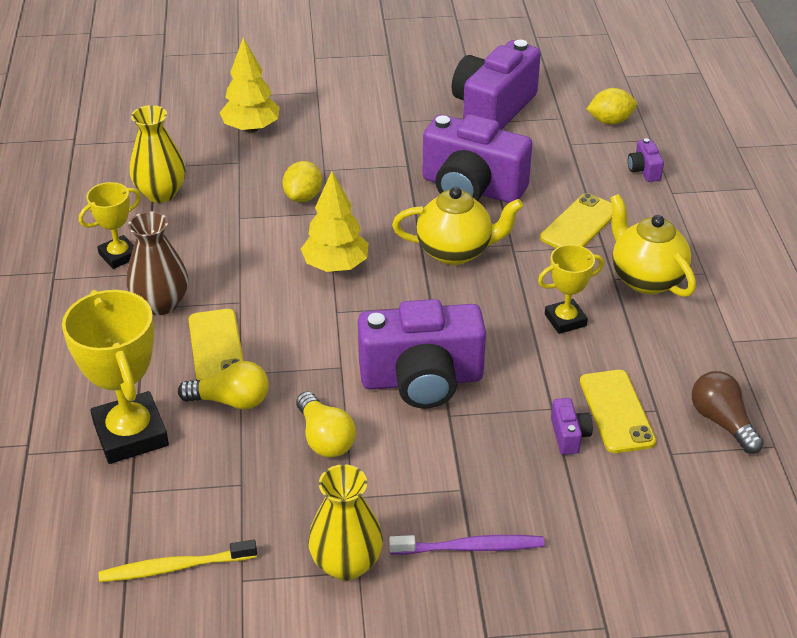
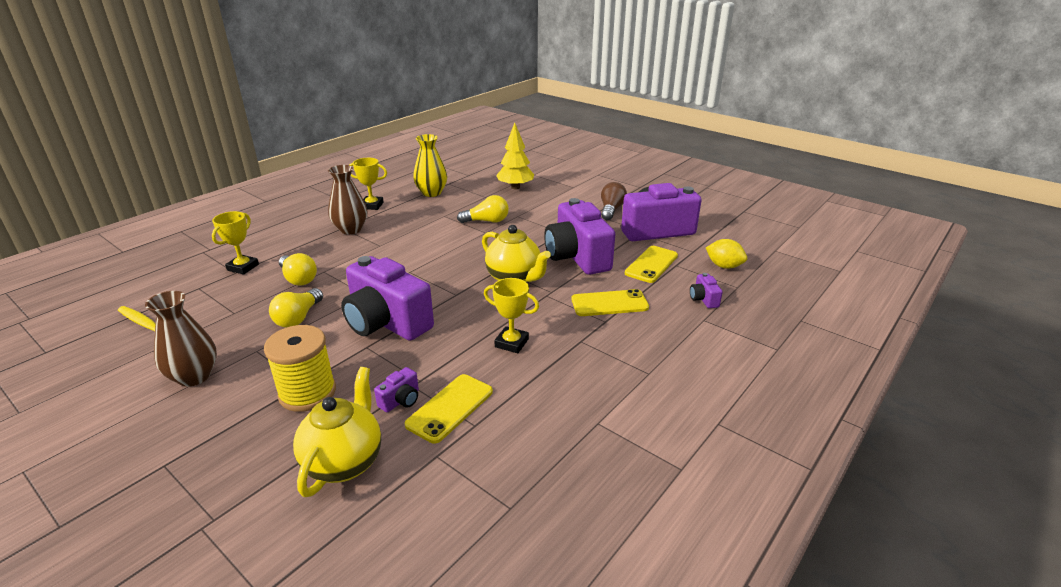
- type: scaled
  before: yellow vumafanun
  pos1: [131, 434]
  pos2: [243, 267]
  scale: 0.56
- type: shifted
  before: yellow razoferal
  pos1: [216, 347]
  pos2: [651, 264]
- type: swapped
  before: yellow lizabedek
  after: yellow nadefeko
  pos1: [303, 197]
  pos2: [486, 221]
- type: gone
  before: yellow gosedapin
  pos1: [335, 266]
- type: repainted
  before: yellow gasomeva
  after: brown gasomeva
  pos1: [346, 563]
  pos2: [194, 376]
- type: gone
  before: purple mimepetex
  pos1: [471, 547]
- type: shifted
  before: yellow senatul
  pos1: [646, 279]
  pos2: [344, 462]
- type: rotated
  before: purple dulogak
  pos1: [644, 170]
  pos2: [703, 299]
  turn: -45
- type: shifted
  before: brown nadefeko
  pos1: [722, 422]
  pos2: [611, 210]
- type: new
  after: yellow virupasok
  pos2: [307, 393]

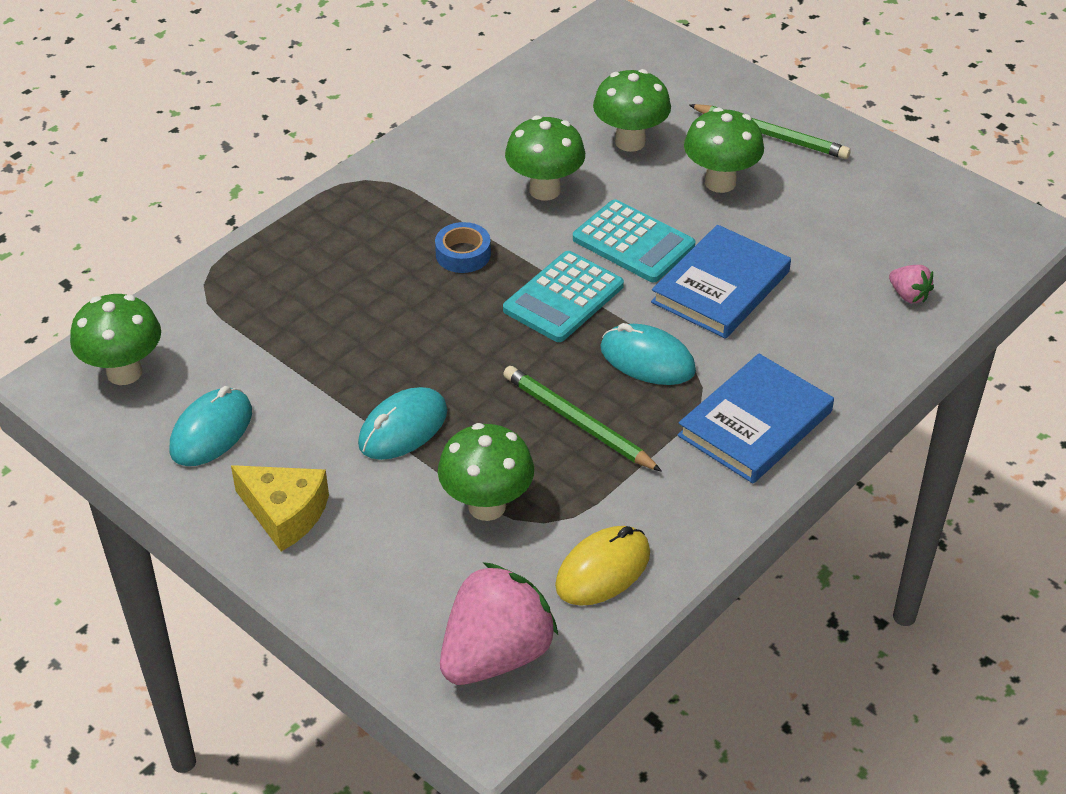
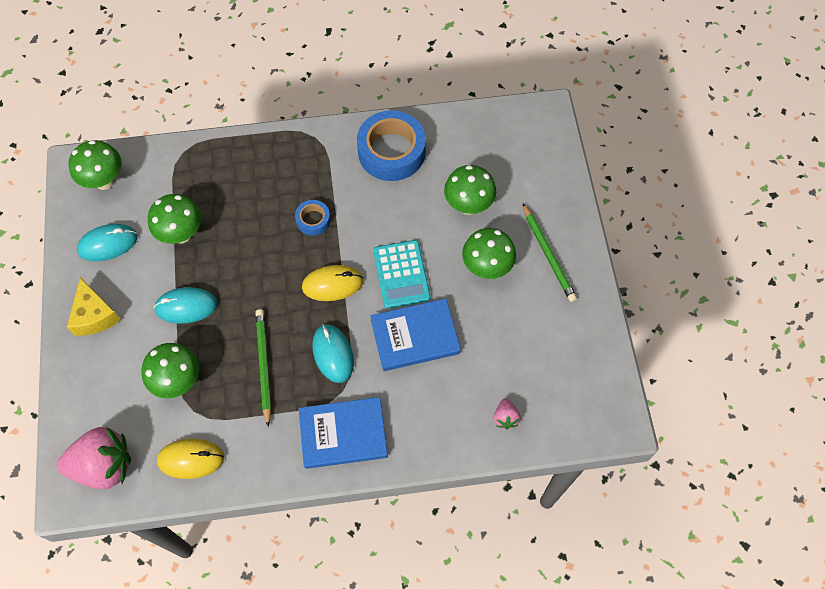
- type: swapped
  before: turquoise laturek
  after: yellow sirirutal
  pos1: [563, 298]
  pos2: [332, 284]
- type: shifted
  before: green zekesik
  pos1: [545, 190]
  pos2: [181, 234]
- type: new
  after: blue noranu
  pos2: [391, 152]

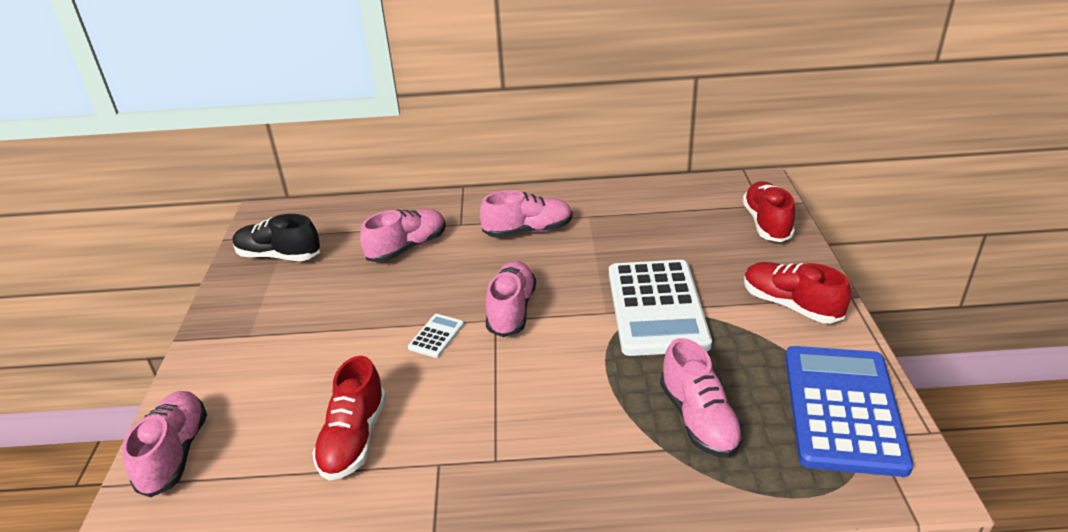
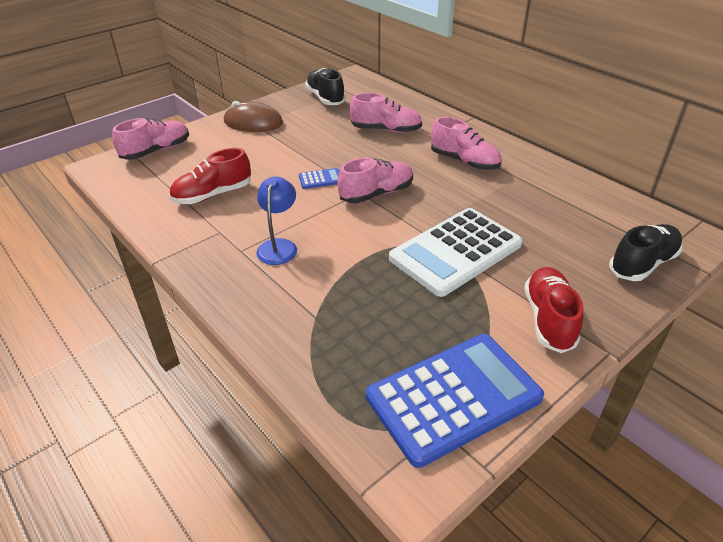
- type: repainted
  before: white laturek
  after: blue laturek
  pos1: [436, 336]
  pos2: [320, 179]
- type: gone
  before: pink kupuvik
  pos1: [699, 419]
- type: repainted
  before: red kupuvik
  after: black kupuvik
  pos1: [766, 223]
  pos2: [642, 264]
- type: new
  after: brown sirirutal
  pos2: [253, 122]
- type: new
  after: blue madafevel
  pos2: [279, 246]

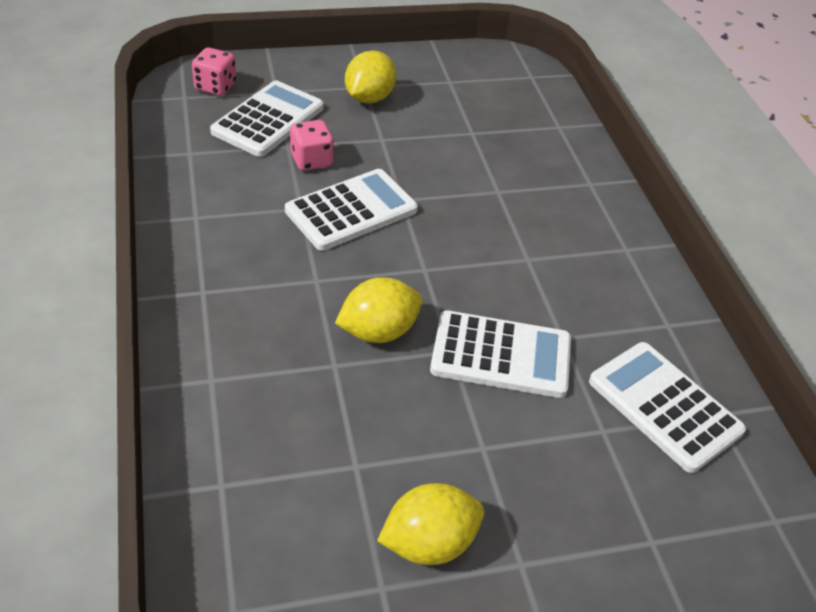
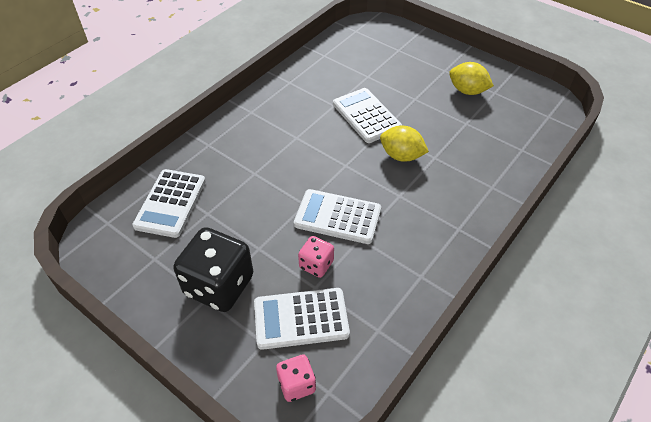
- type: swapped
  before: yellow lizabedek
  after: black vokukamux
  pos1: [369, 98]
  pos2: [219, 285]
- type: shifted
  before: white laturek
  pos1: [664, 406]
  pos2: [170, 203]

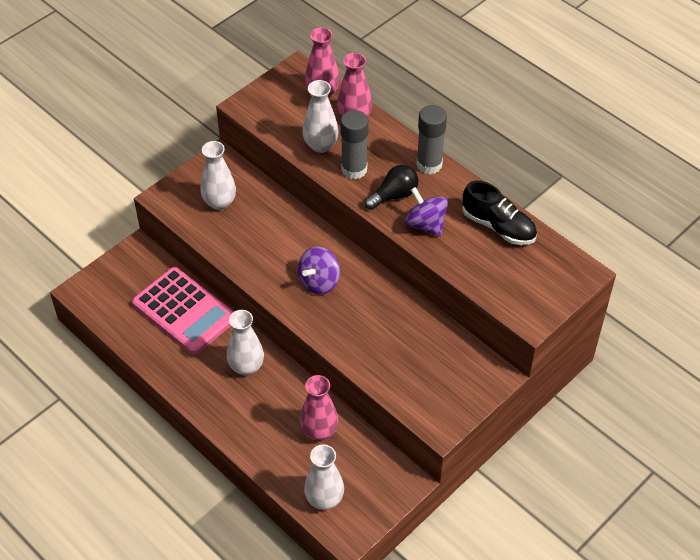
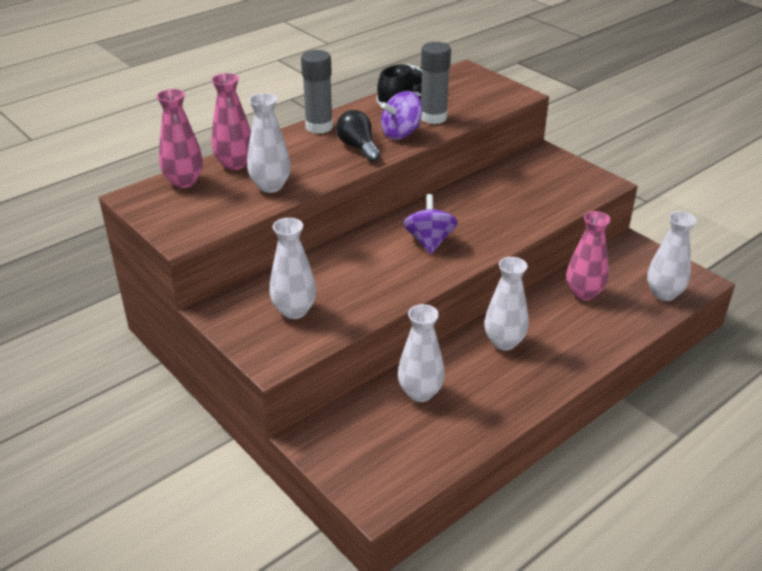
- type: swapped
  before: pink laturek
  after: white gasomeva
  pos1: [184, 311]
  pos2: [420, 393]
- type: rotated
  before: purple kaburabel
  pos1: [319, 282]
  pos2: [429, 242]
  turn: -135
- type: shifted
  before: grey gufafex
  pos1: [354, 169]
  pos2: [433, 117]

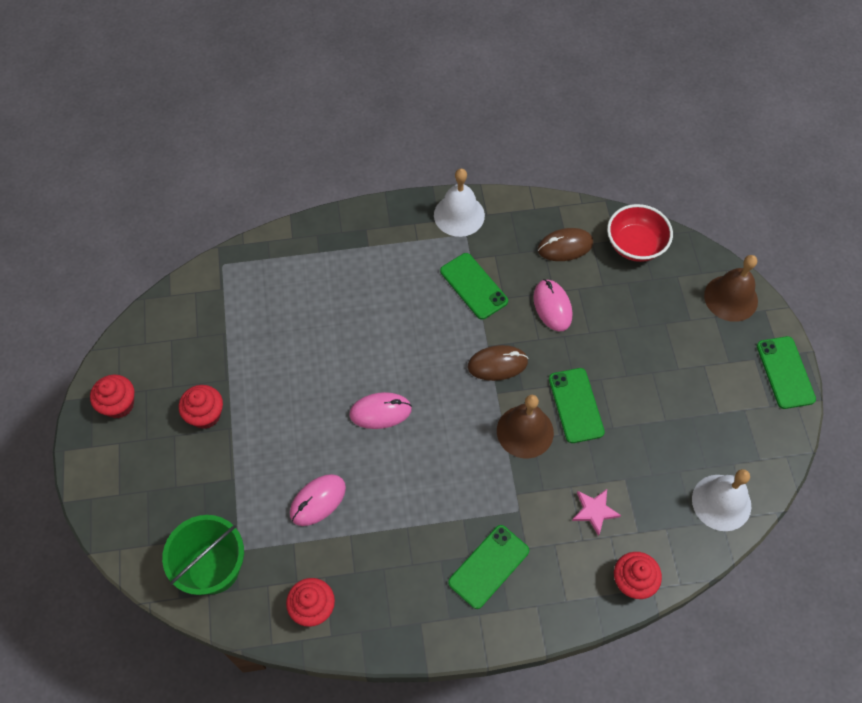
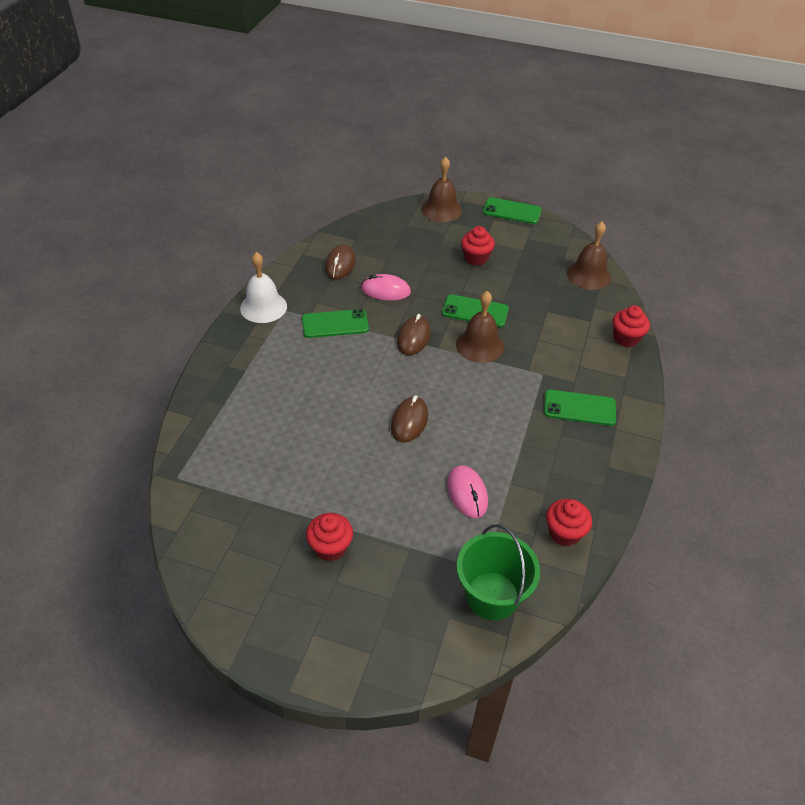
- type: shifted
  before: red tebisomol
  pos1: [119, 405]
  pos2: [476, 258]
- type: repainted
  before: pink sirirutal
  after: brown sirirutal
  pos1: [380, 412]
  pos2: [409, 421]
- type: rotated
  before: green razoferal
  pos1: [489, 566]
  pos2: [579, 408]
  turn: -60
- type: gone
  before: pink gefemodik
  pos1: [594, 511]
- type: gone
  before: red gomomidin
  pos1: [635, 245]
- type: repainted
  before: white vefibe
  after: brown vefibe
  pos1: [721, 502]
  pos2: [588, 275]

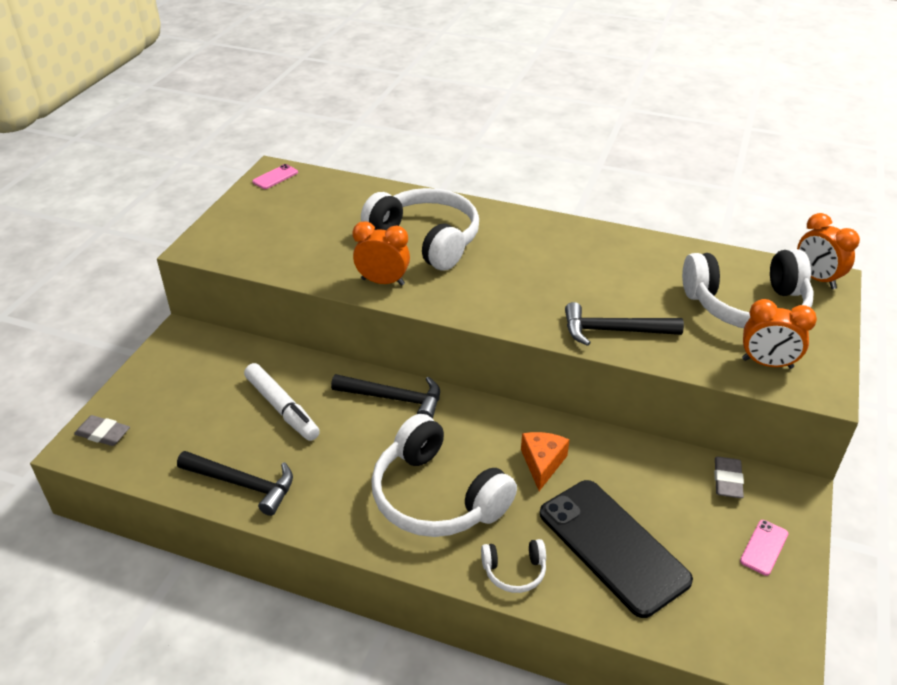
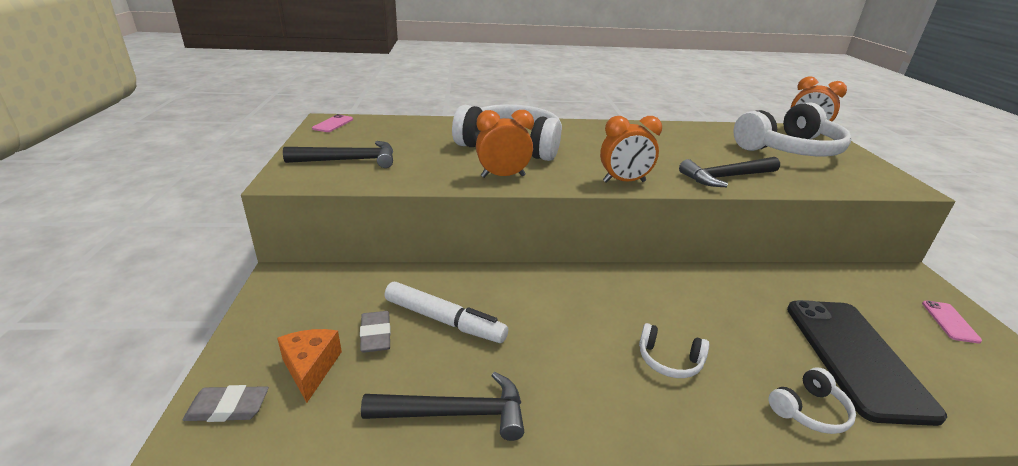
- type: shifted
  before: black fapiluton
  pos1: [394, 398]
  pos2: [349, 160]
- type: scaled
  before: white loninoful
  pos1: [437, 496]
  pos2: [669, 360]
  scale: 0.45
- type: shifted
  before: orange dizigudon
  pos1: [542, 463]
  pos2: [311, 368]
- type: rotated
  before: black razoferal
  pos1: [613, 546]
  pos2: [855, 357]
  turn: 60
- type: shifted
  before: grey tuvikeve
  pos1: [727, 480]
  pos2: [376, 335]
- type: shifted
  before: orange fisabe
  pos1: [767, 363]
  pos2: [624, 182]

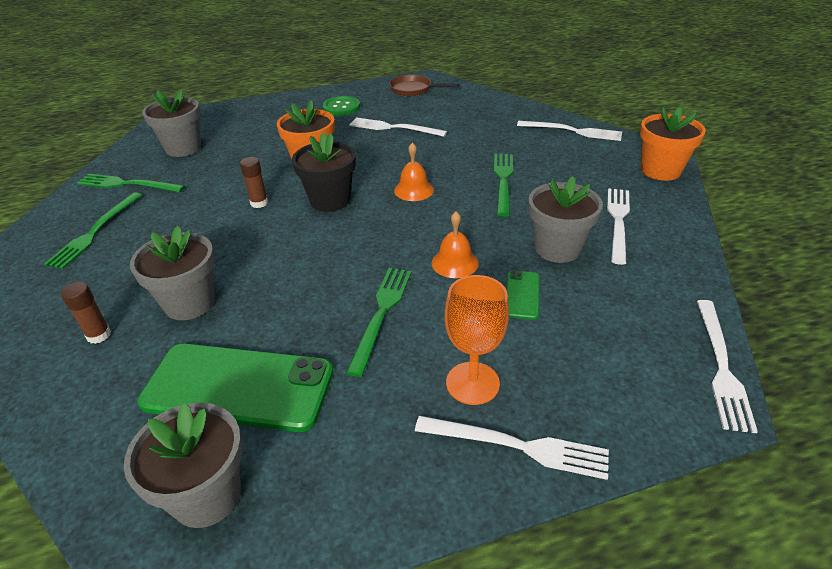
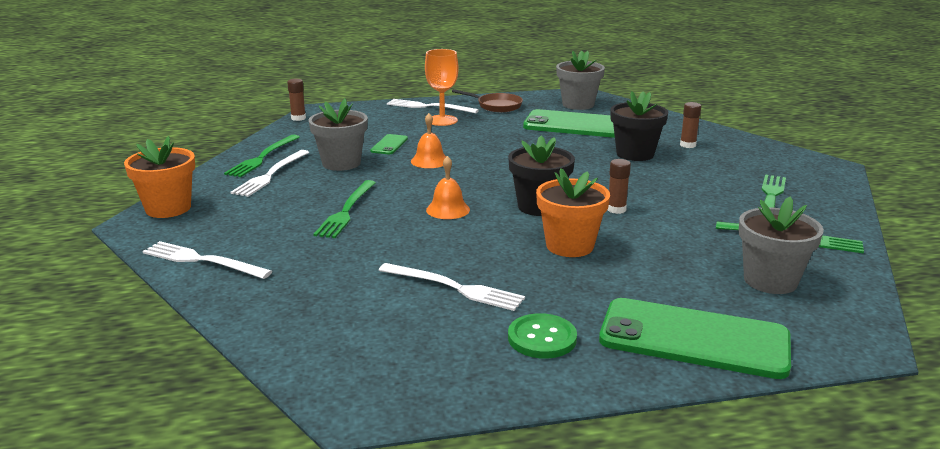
- type: repainted
  before: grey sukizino
  after: black sukizino
  pos1: [189, 303]
  pos2: [635, 154]
- type: shifted
  before: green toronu
  pos1: [381, 314]
  pos2: [262, 157]
- type: shifted
  before: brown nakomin
  pos1: [413, 90]
  pos2: [496, 106]
- type: swapped
  before: white toronu
  after: brown gufafex
  pos1: [721, 366]
  pos2: [298, 118]
- type: new
  after: green razoferal
  pos2: [694, 339]

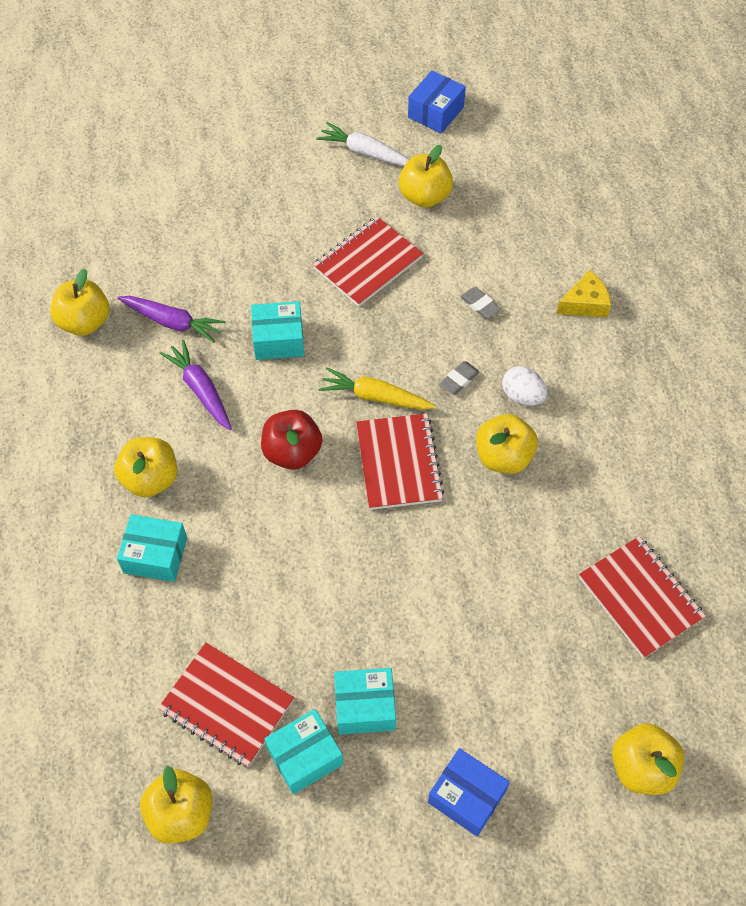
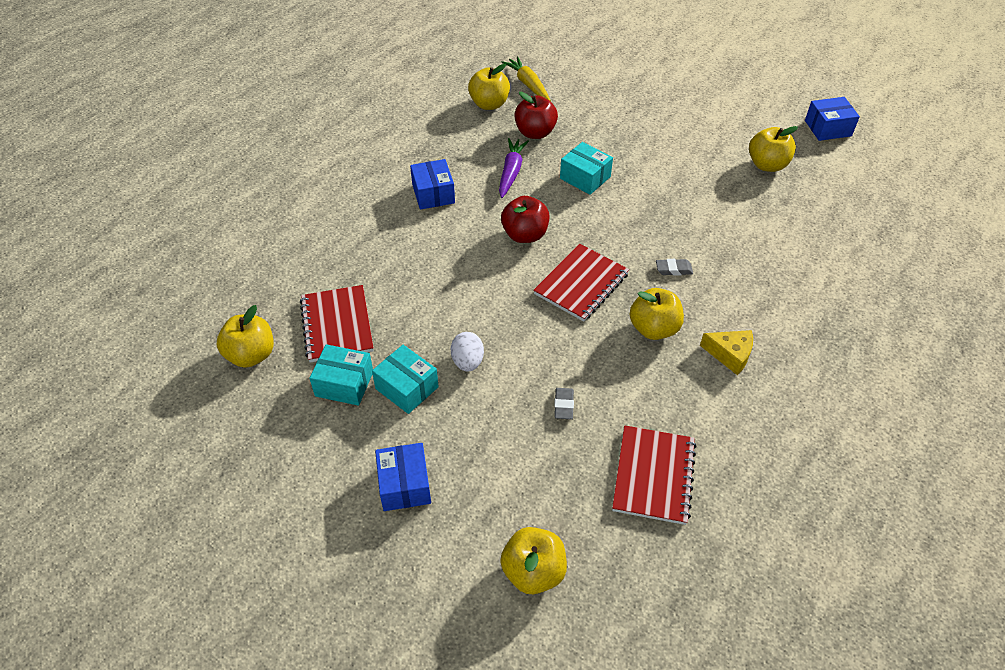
- type: swapped
  before: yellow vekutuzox
  after: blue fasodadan
  pos1: [150, 479]
  pos2: [433, 194]
- type: swapped
  before: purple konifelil
  after: red vekutuzox
  pos1: [172, 322]
  pos2: [535, 133]
- type: gone
  before: turquoise fasodadan
  pos1: [155, 555]
- type: gone
  before: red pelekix
  pos1: [368, 263]
- type: gone
  before: white konifelil
  pos1: [365, 152]
- type: shifted
  before: yellow konifelil
  pos1: [375, 397]
  pos2: [528, 84]
- type: shifted
  before: grey tuvikeve
  pos1: [480, 305]
  pos2: [563, 405]
- type: shifted
  before: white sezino
  pos1: [522, 396]
  pos2: [467, 362]
- type: shifted
  before: yellow dizigudon
  pos1: [585, 303]
  pos2: [730, 355]

